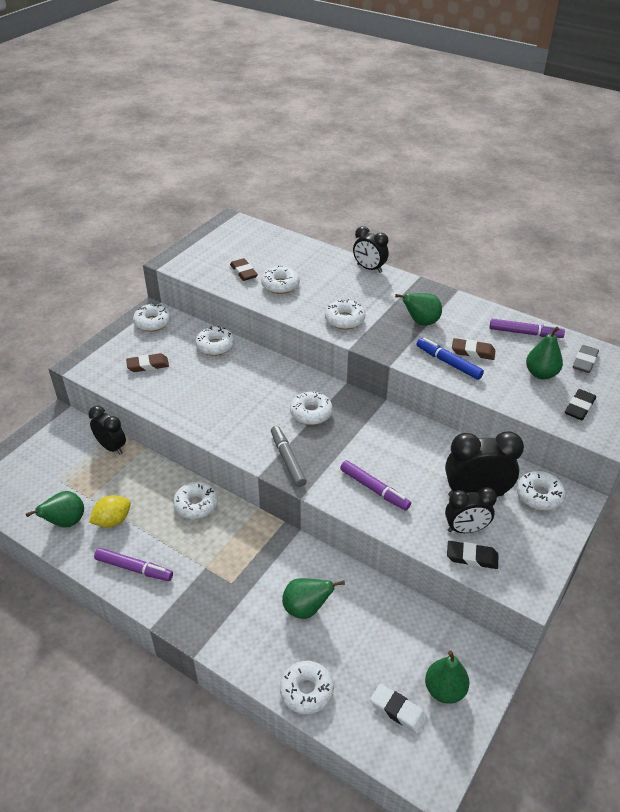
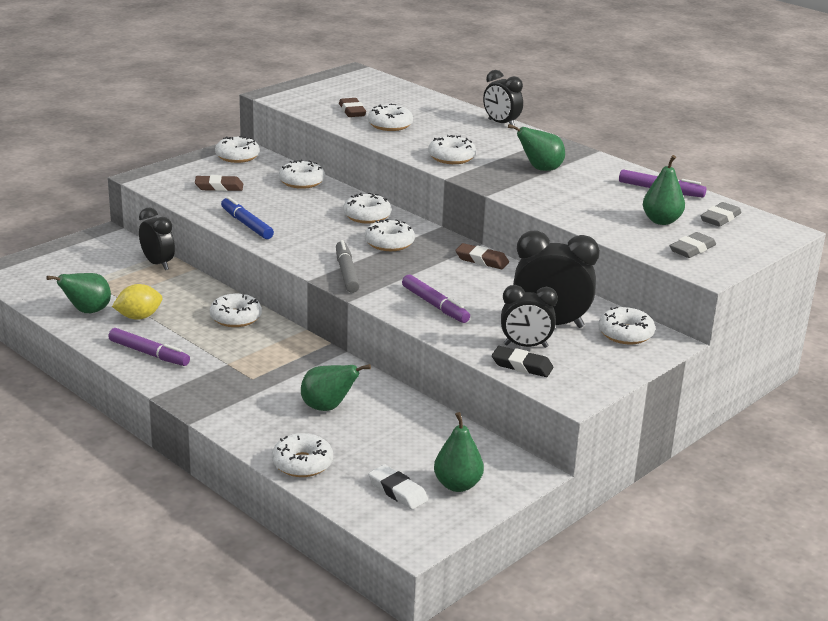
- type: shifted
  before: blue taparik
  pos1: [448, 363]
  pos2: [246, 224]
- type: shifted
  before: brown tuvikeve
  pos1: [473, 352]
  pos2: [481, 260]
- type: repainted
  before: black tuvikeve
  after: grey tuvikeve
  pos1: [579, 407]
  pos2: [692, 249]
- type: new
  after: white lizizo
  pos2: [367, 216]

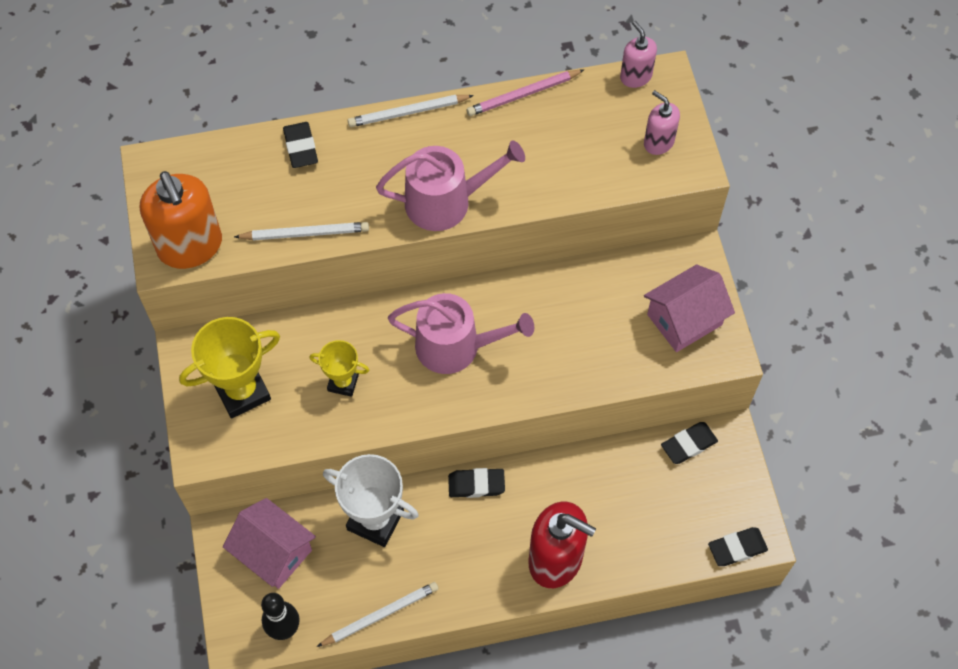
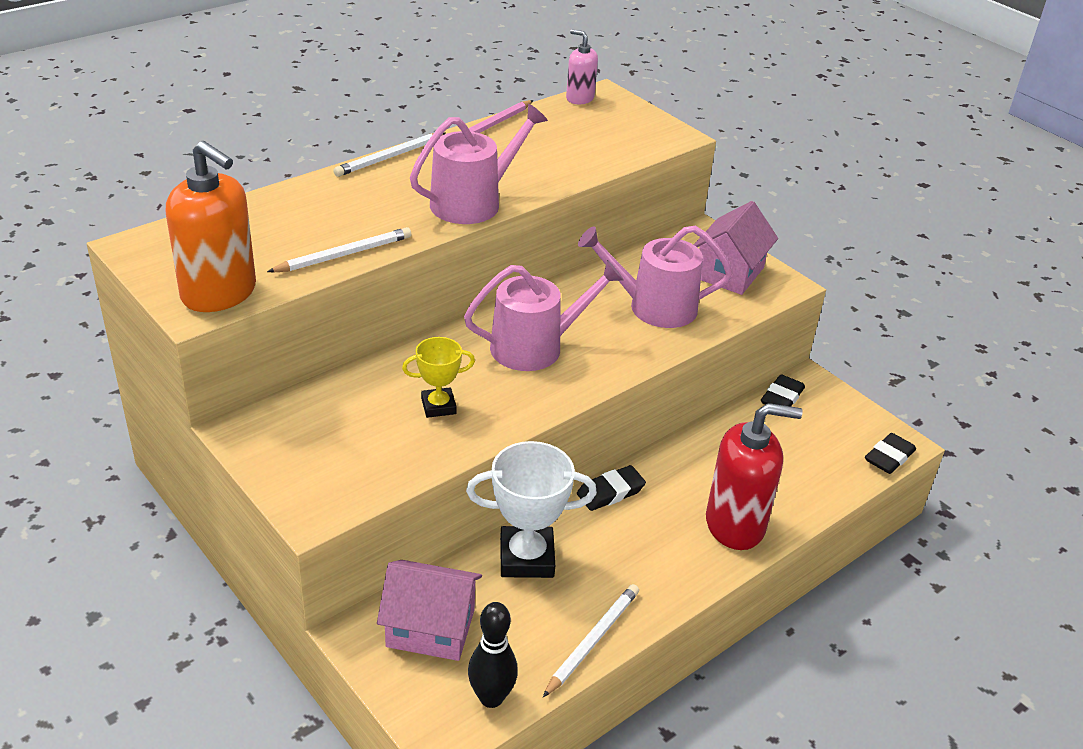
- type: gone
  before: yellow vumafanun
  pos1: [242, 391]
- type: gone
  before: black tuvikeve
  pos1: [301, 147]
- type: gone
  before: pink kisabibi
  pos1: [658, 142]
- type: new
  after: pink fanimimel
  pos2: [654, 307]

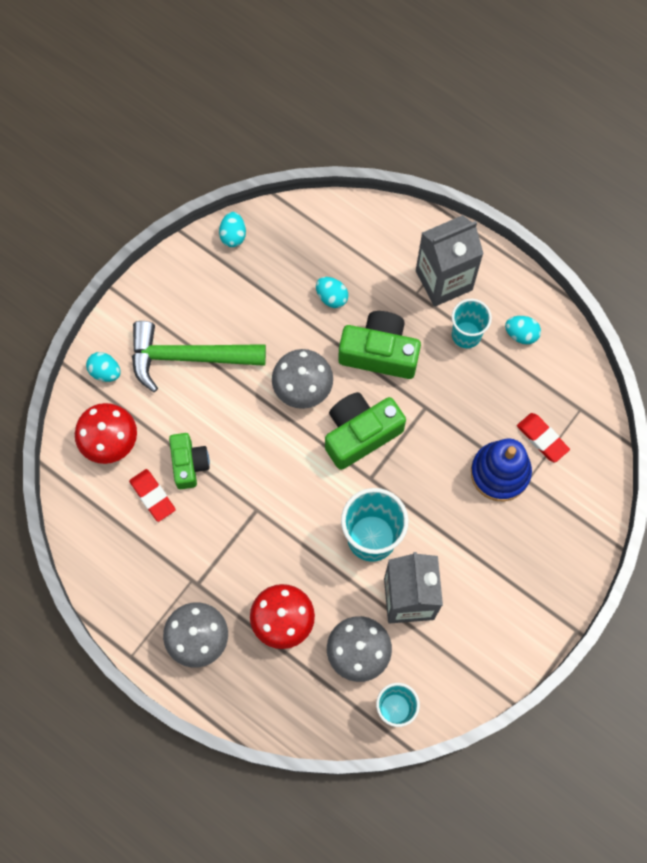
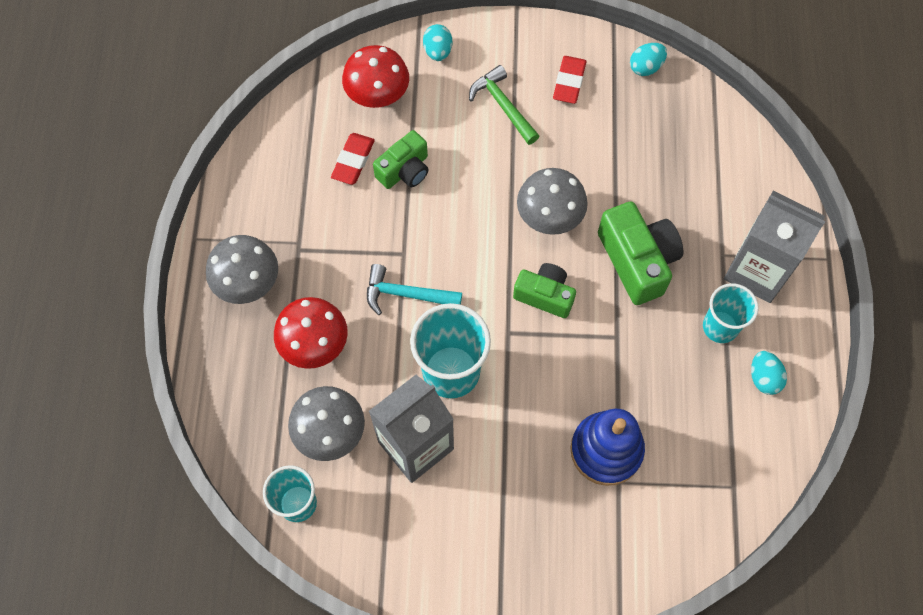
- type: scaled
  before: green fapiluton
  pos1: [188, 357]
  pos2: [503, 106]
  scale: 0.61
- type: gone
  before: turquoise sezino
  pos1: [331, 297]
- type: scaled
  before: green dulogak
  pos1: [360, 433]
  pos2: [545, 295]
  scale: 0.64
- type: shifted
  before: red tuvikeve
  pos1: [542, 438]
  pos2: [569, 82]
- type: new
  after: turquoise fapiluton
  pos2: [406, 294]

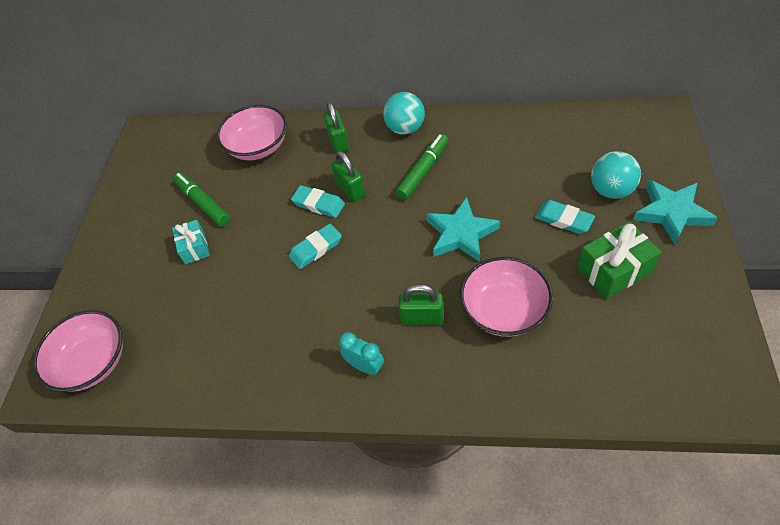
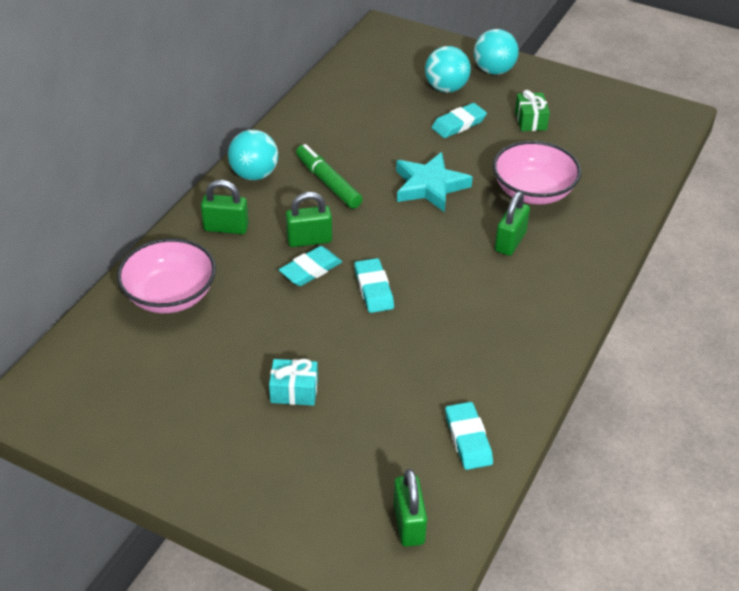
- type: swapped
  before: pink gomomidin
  after: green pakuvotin
  pos1: [93, 362]
  pos2: [409, 523]
- type: gone
  before: green taparik
  pos1: [203, 203]
- type: gone
  before: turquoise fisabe
  pos1: [365, 366]
- type: scaled
  before: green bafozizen
  pos1: [614, 270]
  pos2: [530, 120]
  scale: 0.64
- type: swapped
  before: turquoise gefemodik
  after: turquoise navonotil
  pos1: [672, 213]
  pos2: [494, 70]
- type: new
  after: turquoise tuvikeve
  pos2: [468, 439]

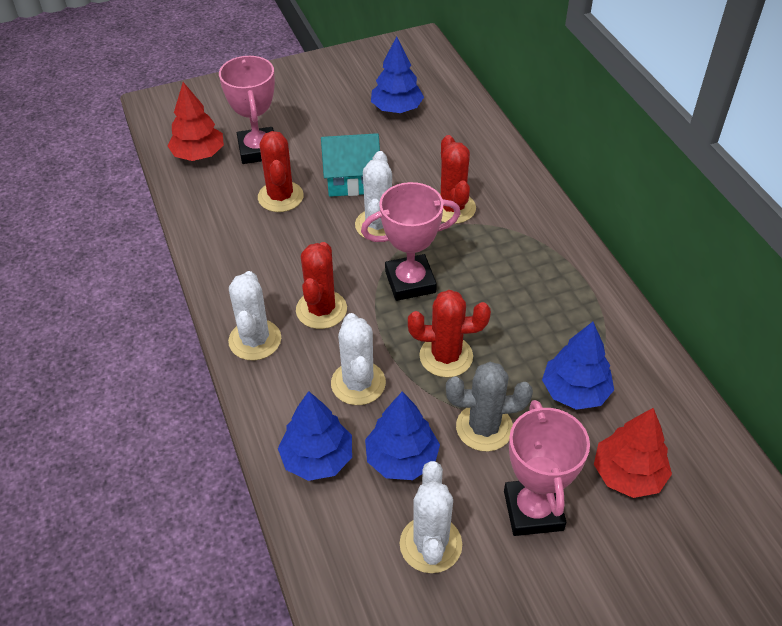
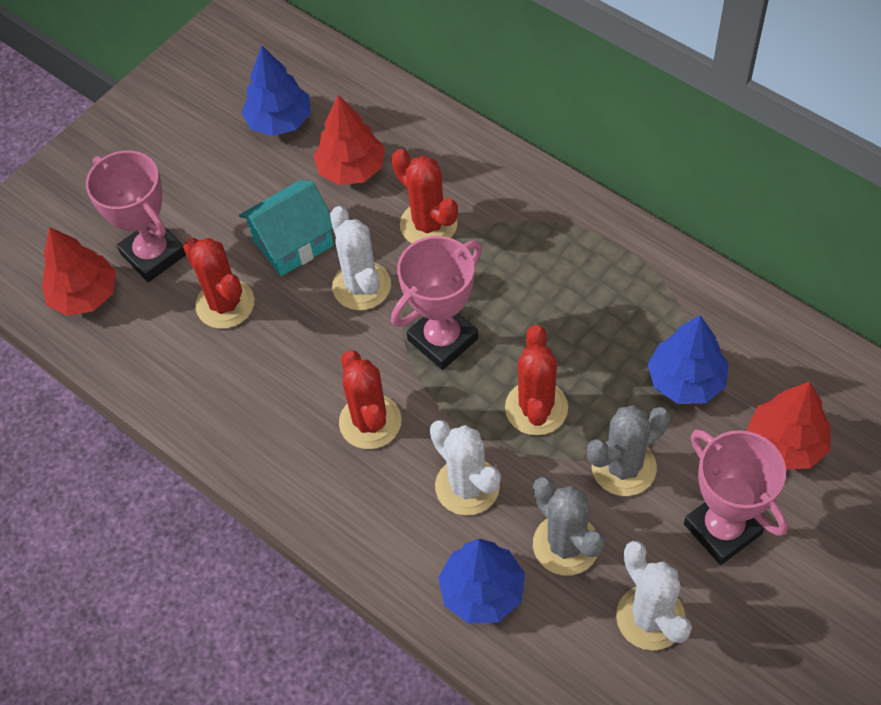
- type: gone
  before: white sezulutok
  pos1: [255, 340]
- type: swapped
  before: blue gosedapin
  after: grey sezulutok
  pos1: [402, 459]
  pos2: [566, 545]
- type: rotated
  before: red sezulutok
  pos1: [446, 356]
  pos2: [536, 408]
  turn: -60
- type: new
  after: red gosedapin
  pos2: [351, 169]

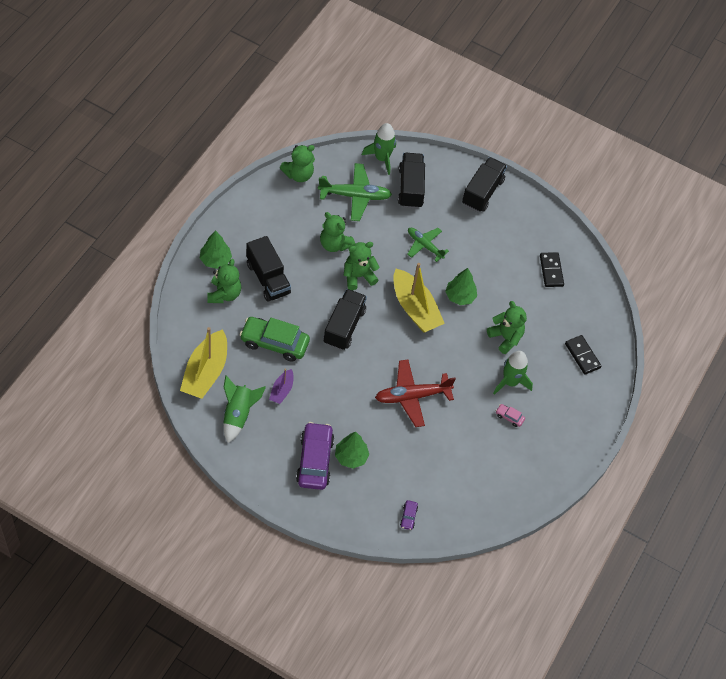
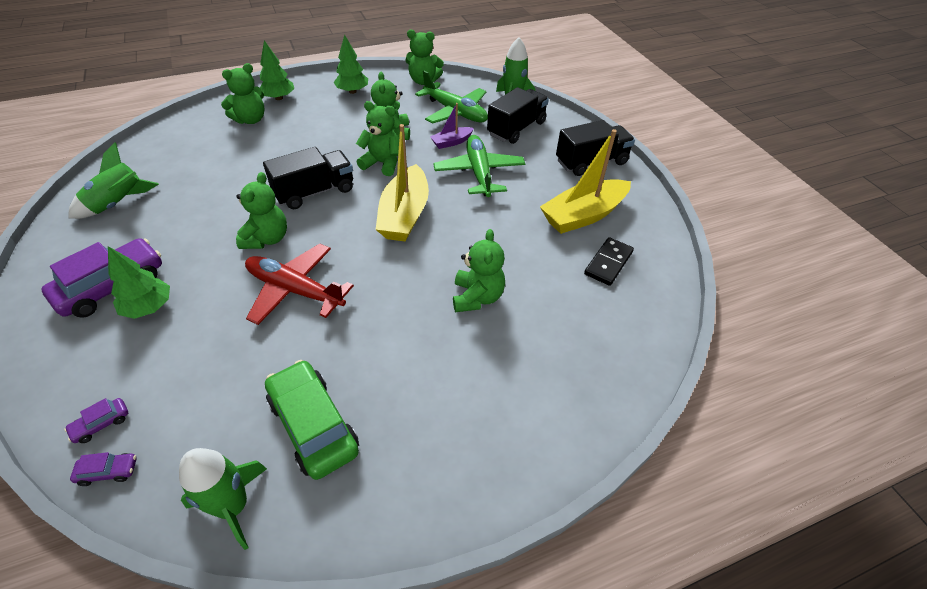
- type: shifted
  before: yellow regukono
  pos1: [205, 372]
  pos2: [583, 215]
- type: shifted
  before: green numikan
  pos1: [274, 343]
  pos2: [313, 425]
- type: gone
  before: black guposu
  pos1: [268, 278]
- type: shifted
  before: purple regukono
  pos1: [281, 390]
  pos2: [451, 142]
- type: scaled
  before: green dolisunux
  pos1: [424, 245]
  pos2: [479, 173]
  scale: 1.55
- type: shifted
  before: green gosedapin
  pos1: [460, 296]
  pos2: [352, 91]
- type: shifted
  before: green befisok
  pos1: [510, 382]
  pos2: [233, 506]
- type: gone
  before: pink numikan
  pos1: [509, 417]
- type: gone
  before: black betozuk
  pos1: [582, 356]
- type: new
  after: purple numikan
  pos2: [108, 471]
- type: new
  after: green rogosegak
  pos2: [267, 239]

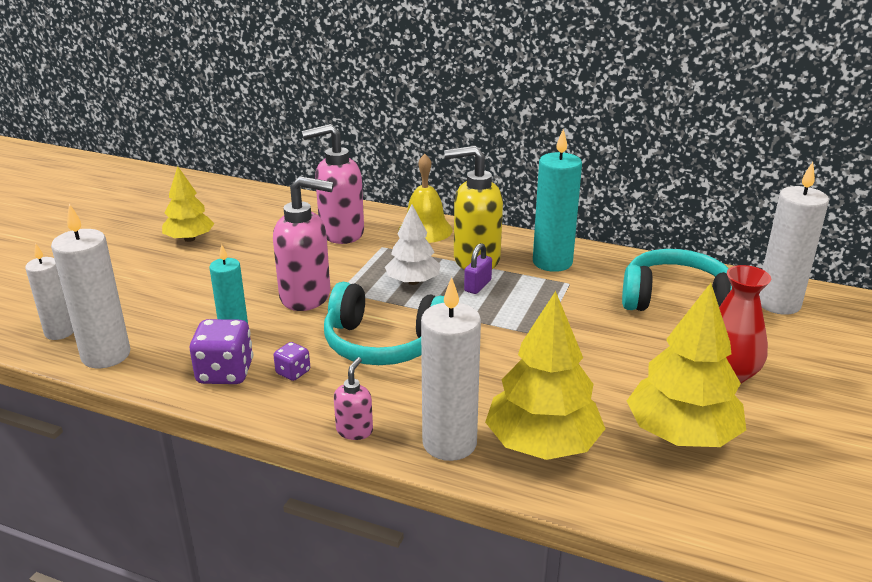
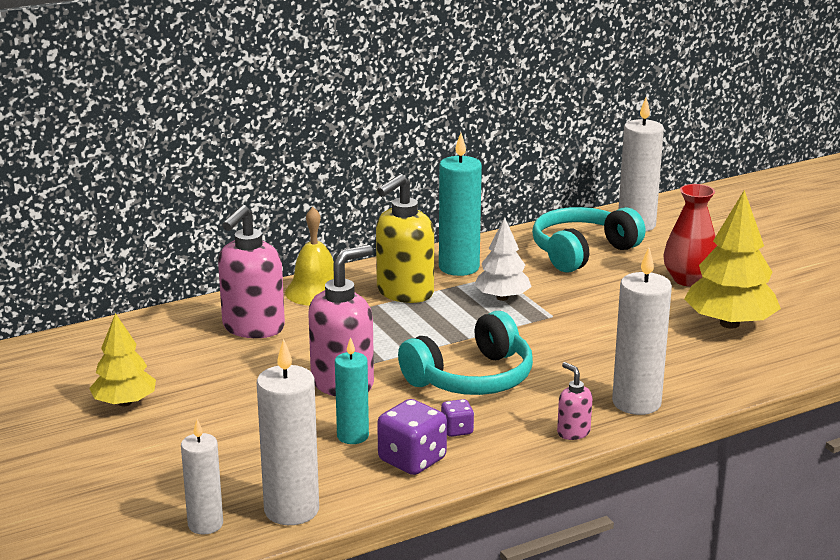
- type: shifted
  before: white gosedapin
  pos1: [413, 281]
  pos2: [502, 297]
- type: gone
  before: purple pakuvotin
  pos1: [477, 286]
- type: gone
  before: yellow gosedapin
  pos1: [542, 444]

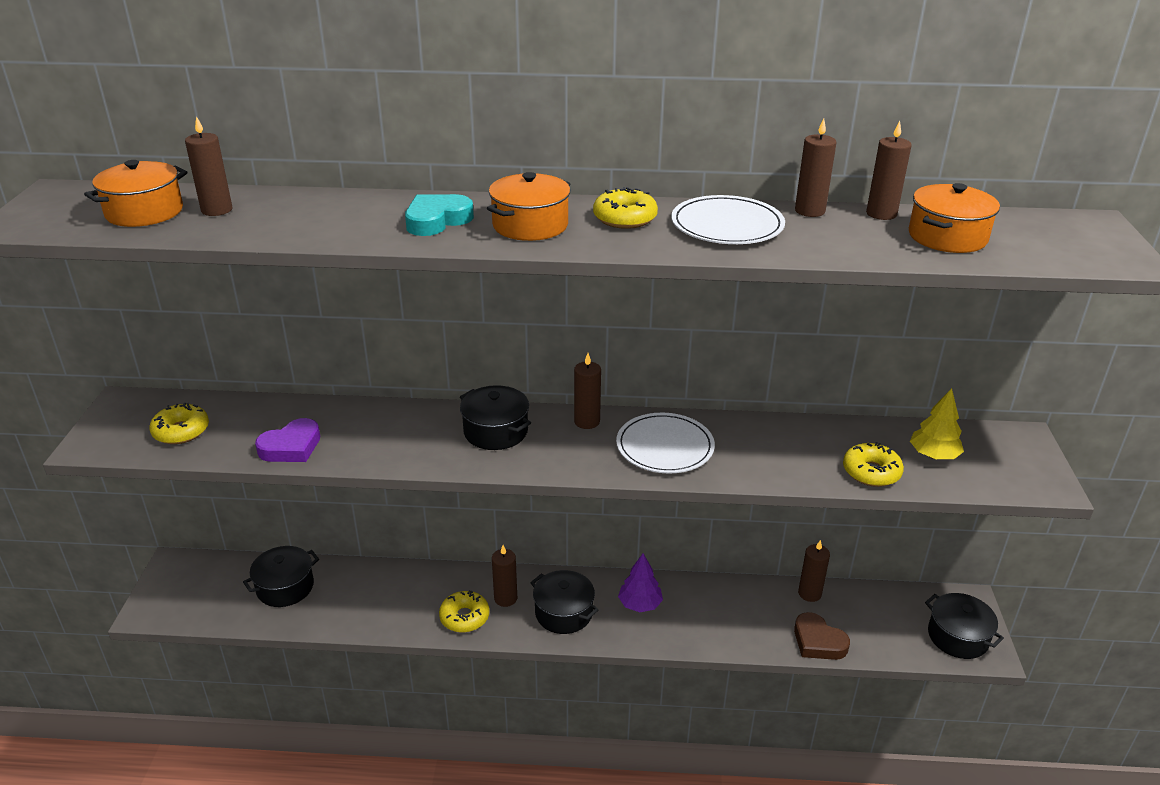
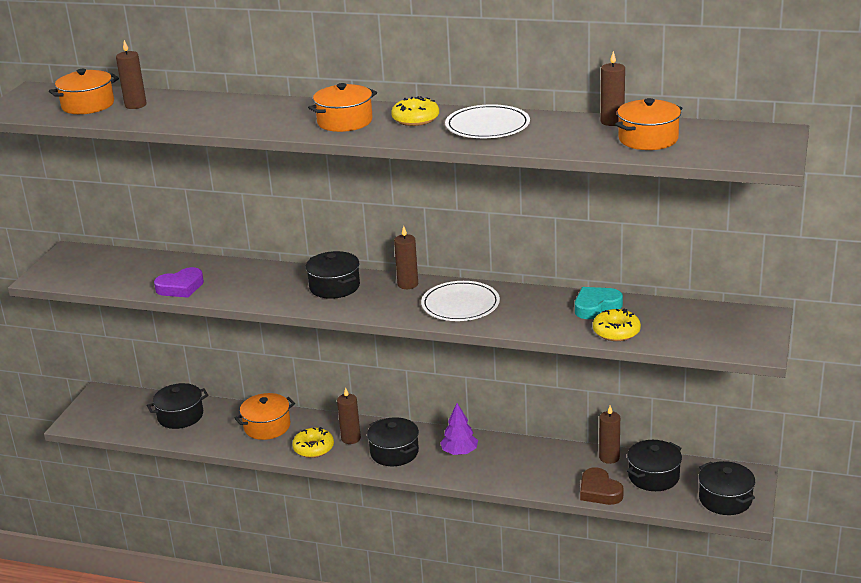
- type: gone
  before: yellow lizizo
  pos1: [181, 431]
- type: shifted
  before: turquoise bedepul
  pos1: [437, 220]
  pos2: [596, 306]
- type: gone
  before: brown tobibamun
  pos1: [810, 211]
- type: gone
  before: yellow gosedapin
  pos1: [933, 455]
- type: new
  after: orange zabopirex
  pos2: [267, 426]
- type: new
  after: black zabopirex
  pos2: [653, 476]

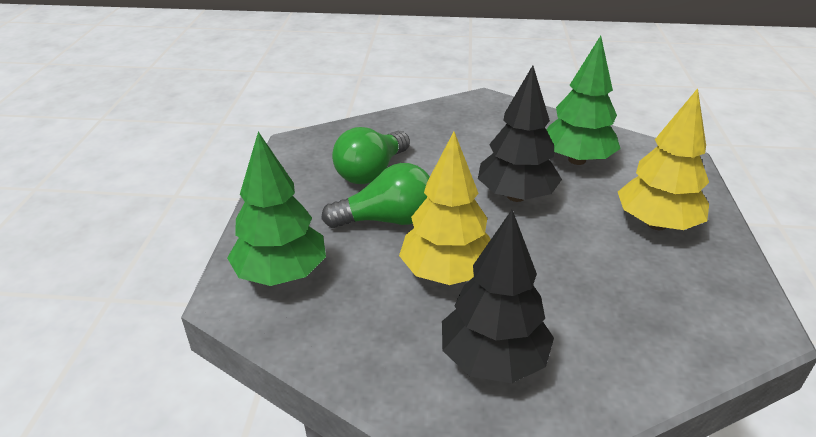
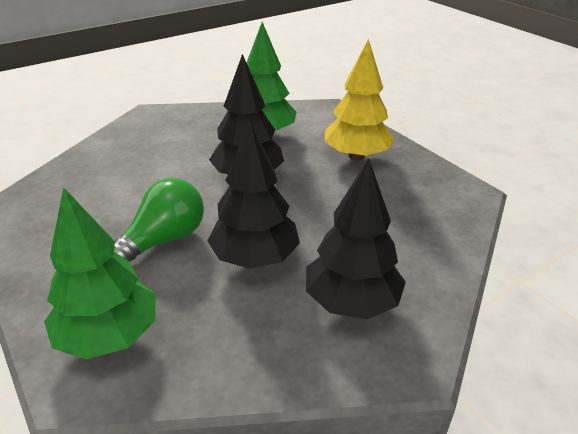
- type: gone
  before: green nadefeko
  pos1: [371, 172]
- type: repainted
  before: yellow gosedapin
  after: black gosedapin
  pos1: [446, 273]
  pos2: [254, 258]

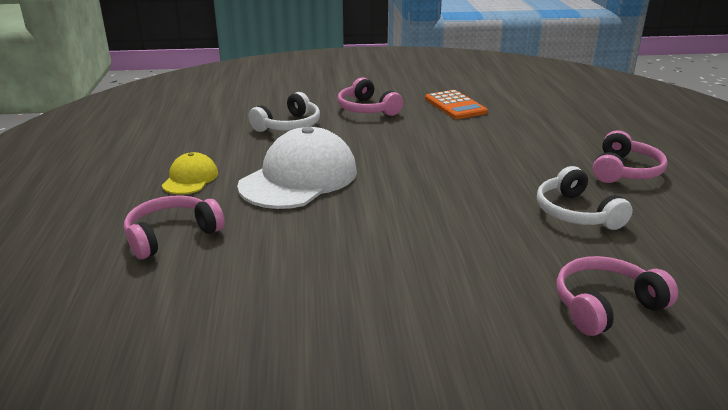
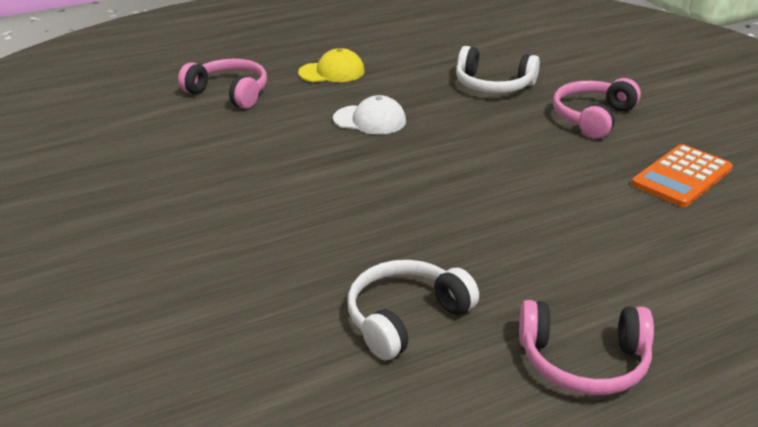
- type: scaled
  before: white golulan
  pos1: [299, 178]
  pos2: [370, 120]
  scale: 0.5
- type: gone
  before: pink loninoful
  pos1: [605, 305]

